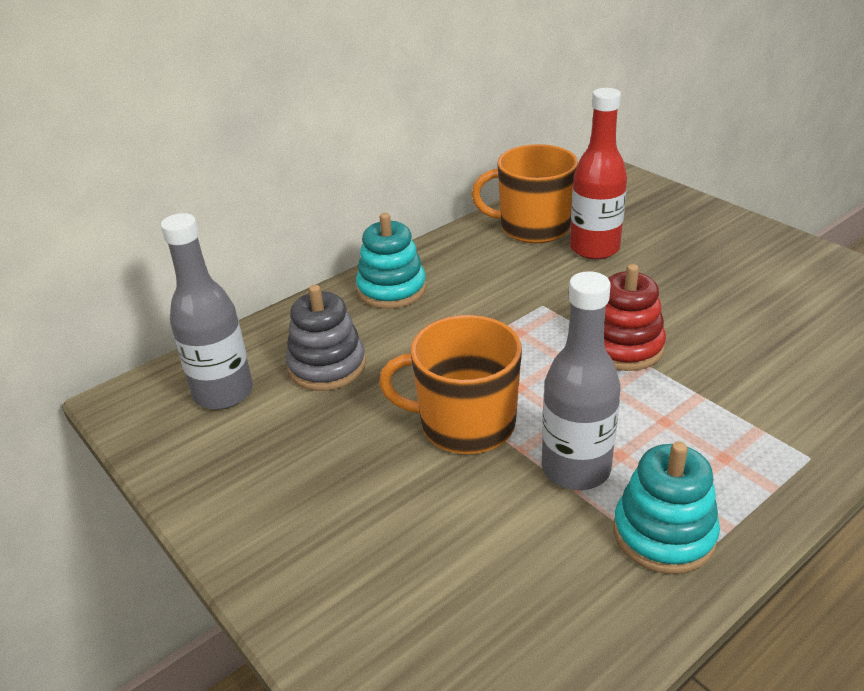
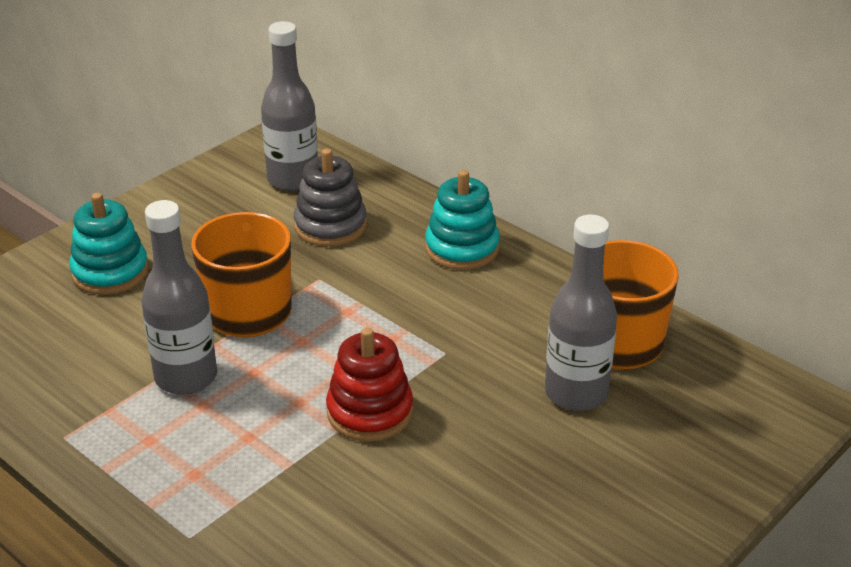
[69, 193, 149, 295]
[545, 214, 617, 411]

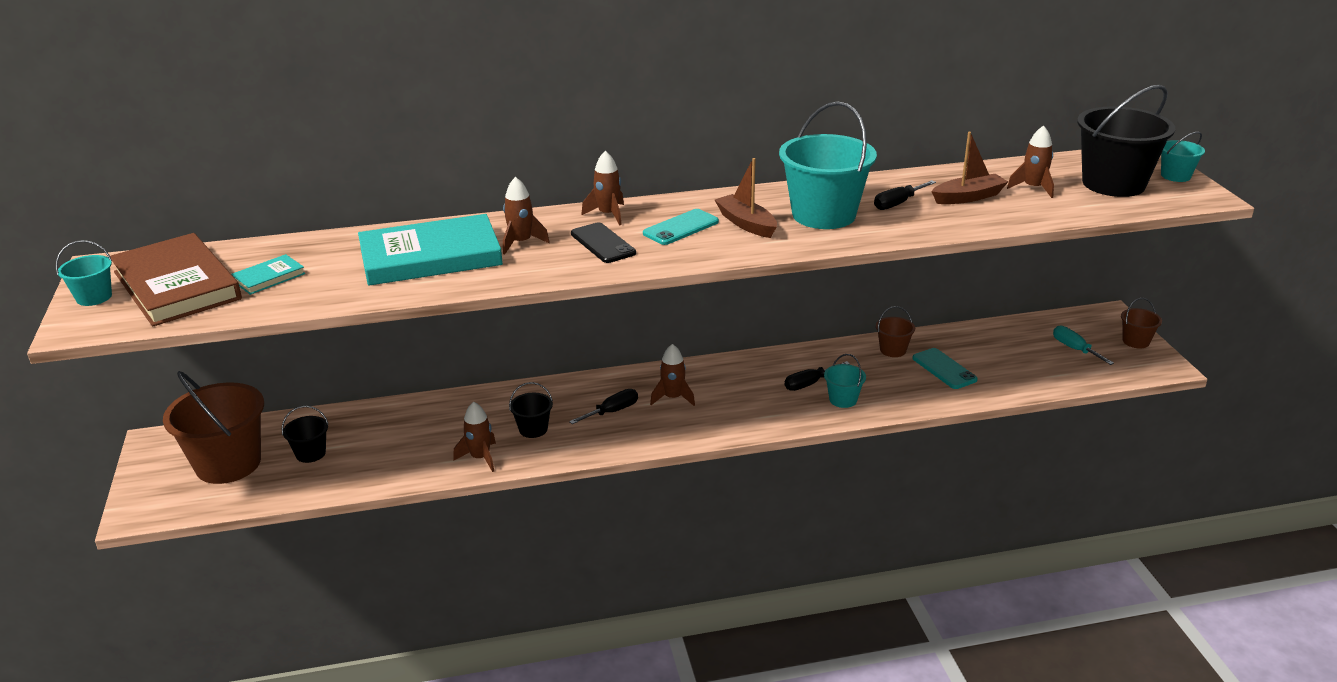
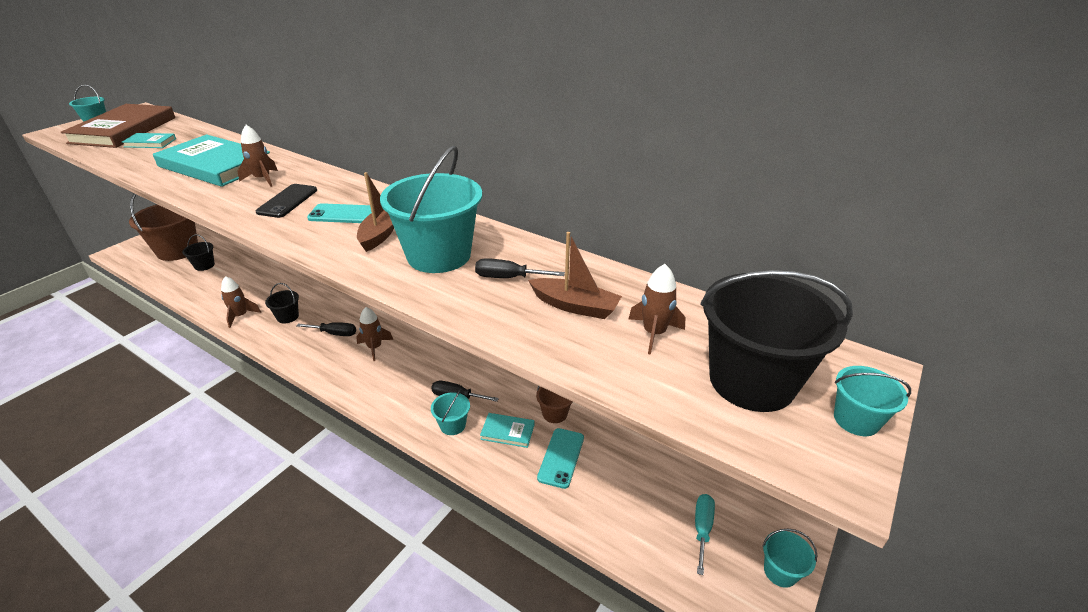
[480, 413, 535, 448]
[762, 529, 817, 588]
[581, 151, 624, 226] (first image)

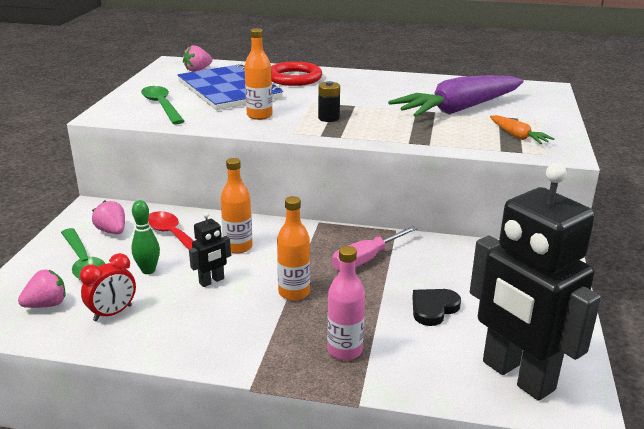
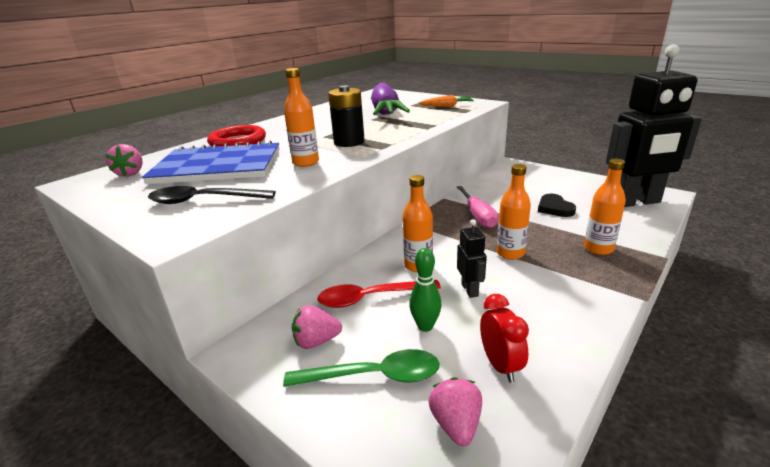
[148, 186, 276, 204]
[328, 85, 365, 147]
[584, 159, 626, 255]

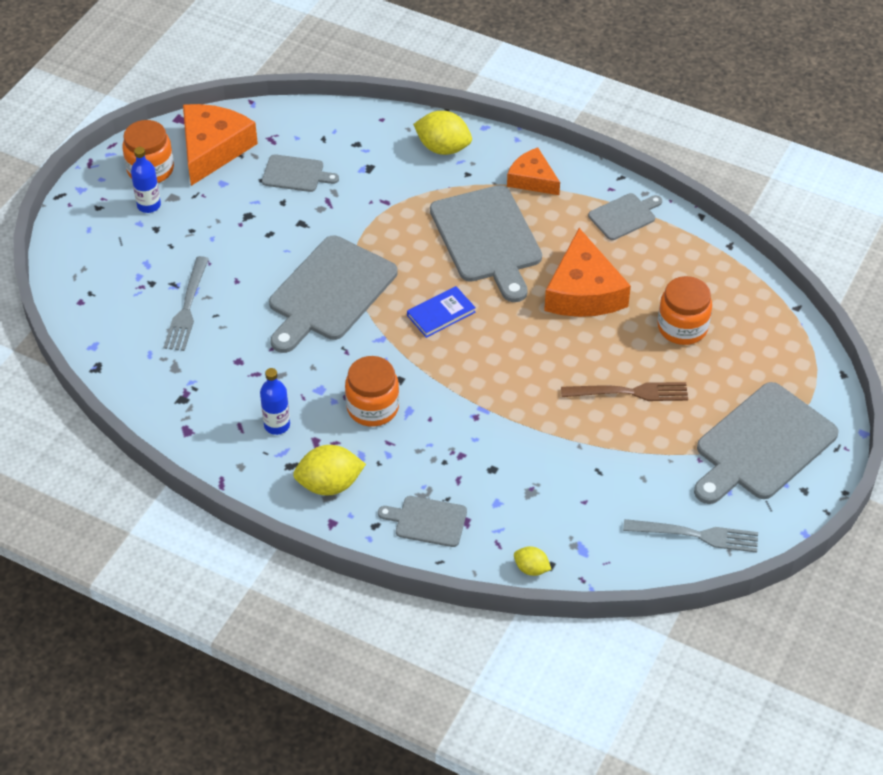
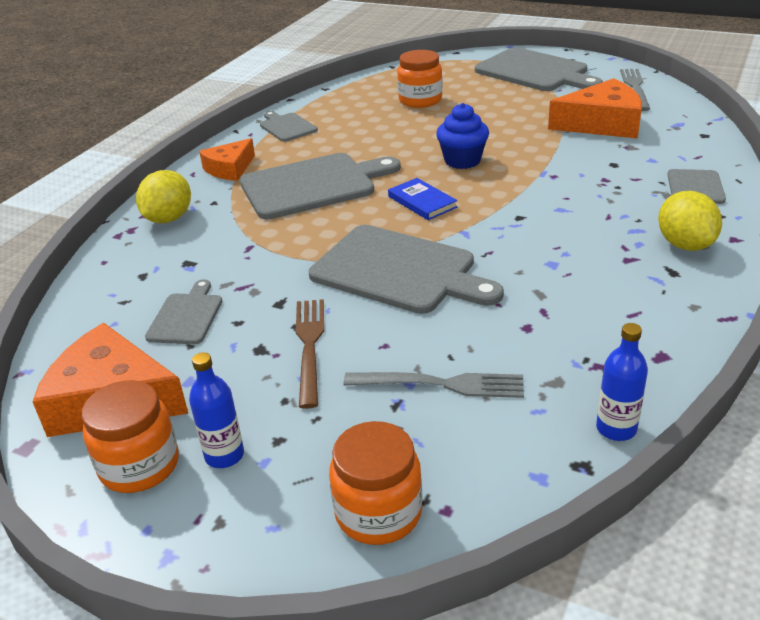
[296, 299, 324, 409]
[329, 421, 423, 545]
[436, 103, 489, 169]
[548, 78, 642, 139]
[596, 323, 648, 441]
[514, 546, 552, 576] (first image)

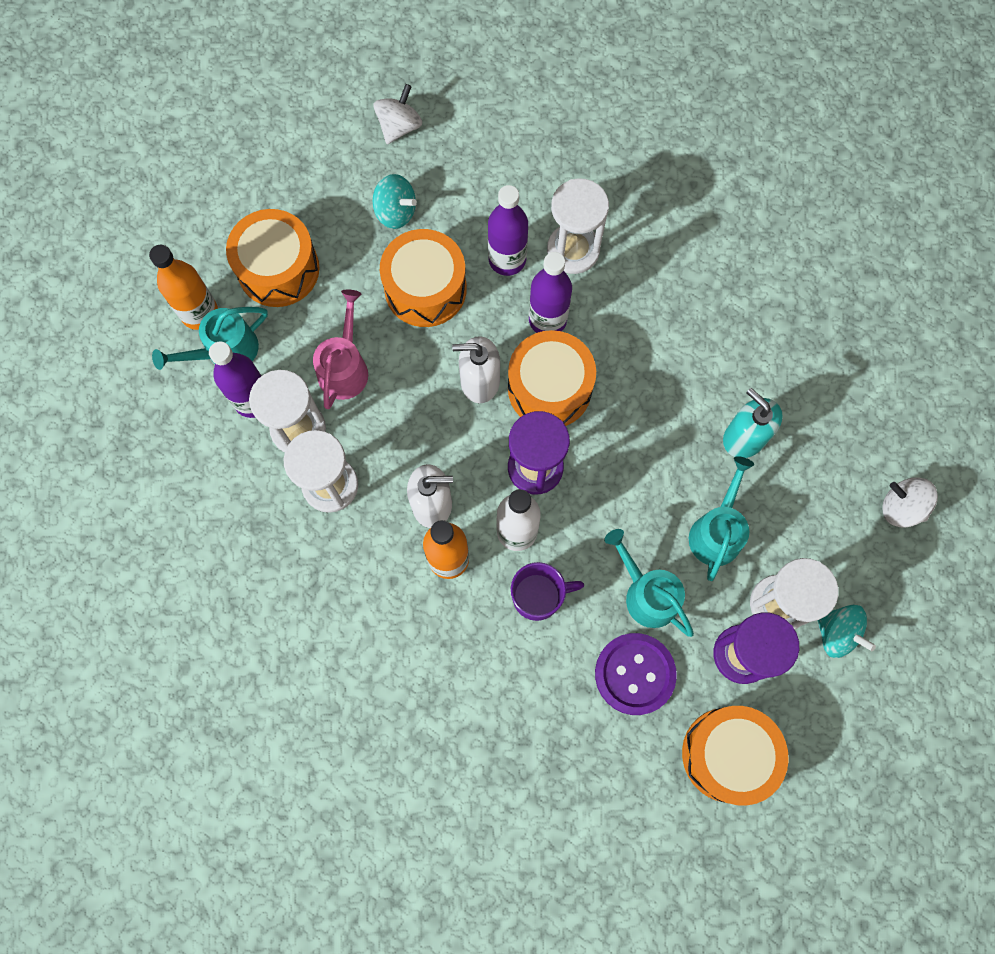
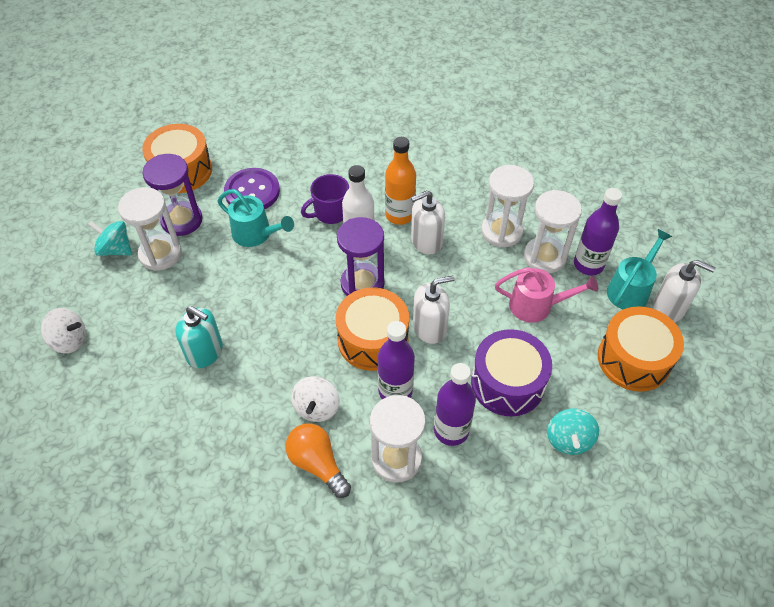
[285, 423, 351, 498]
[291, 376, 340, 422]
[471, 329, 552, 416]
[495, 267, 598, 323]
[547, 408, 599, 455]
[653, 260, 716, 322]
[689, 456, 754, 581] (first image)

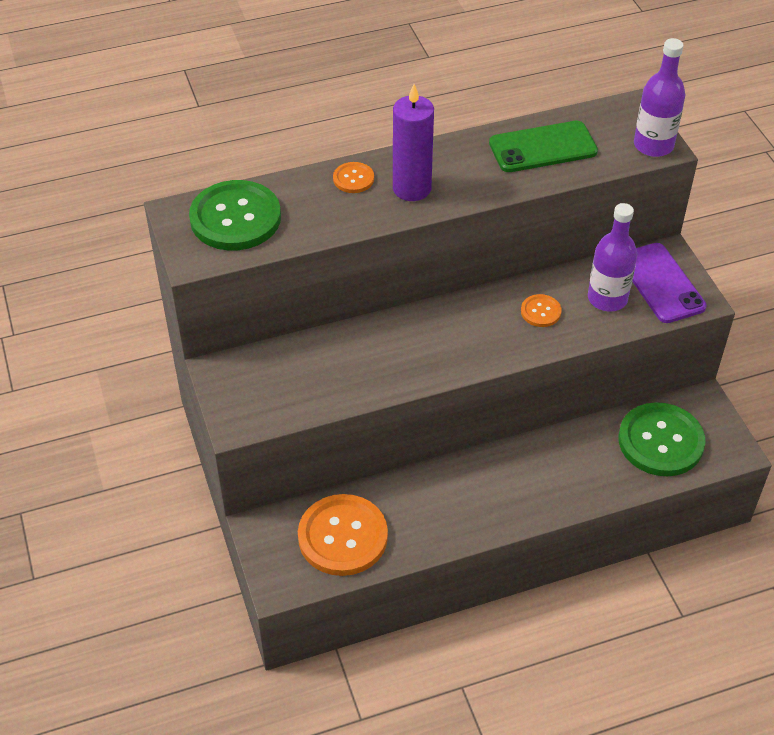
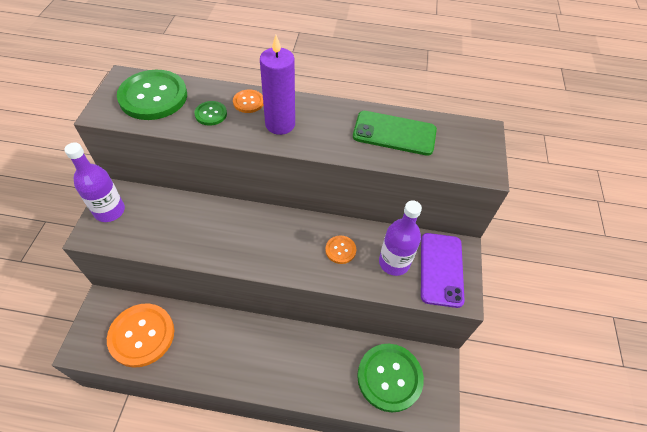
[64, 143, 125, 222]
[194, 101, 227, 126]

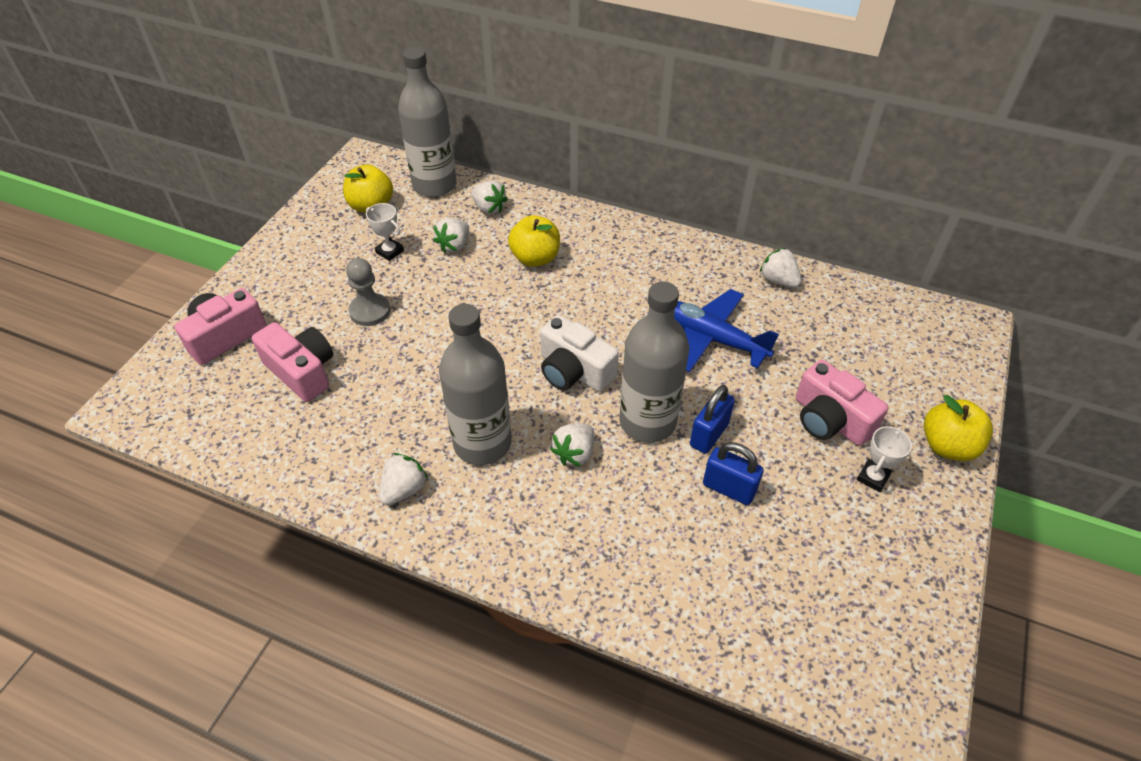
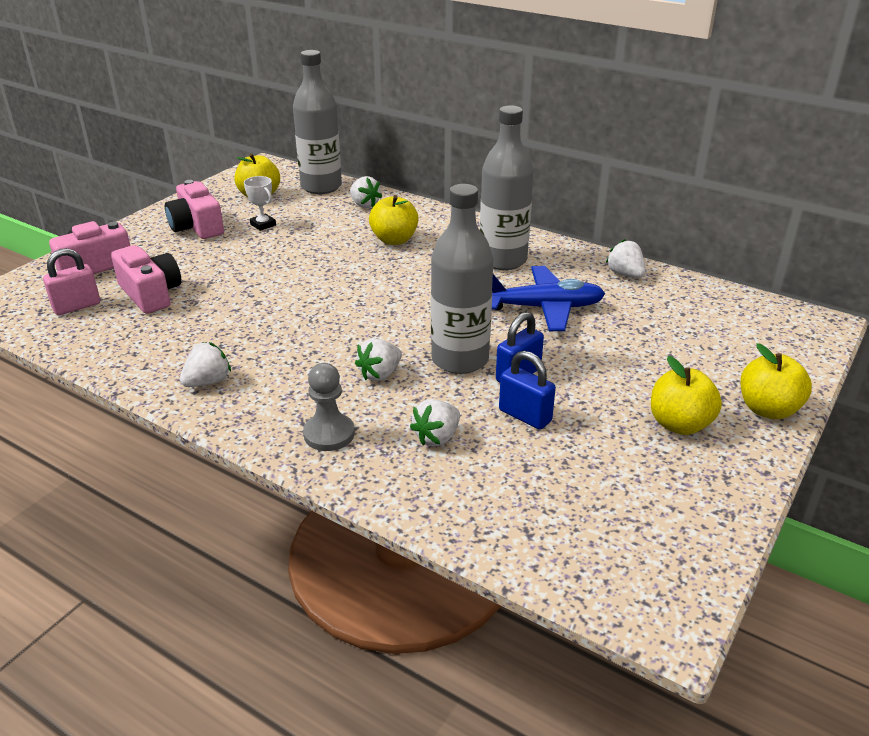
[43, 248, 100, 315]
[165, 180, 224, 239]
[303, 363, 355, 451]
[410, 399, 460, 446]
[480, 105, 534, 270]
[492, 266, 605, 331]
[651, 356, 722, 435]
[540, 315, 619, 392] (first image)

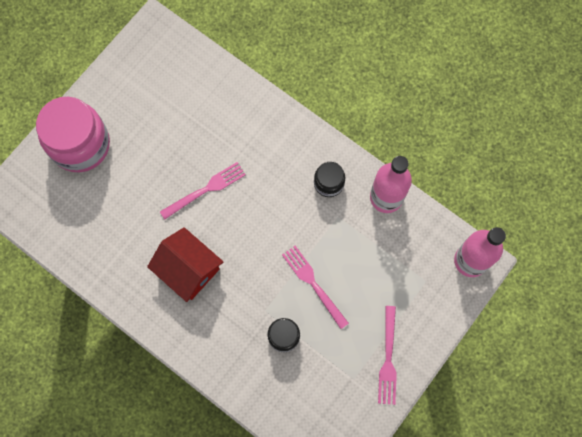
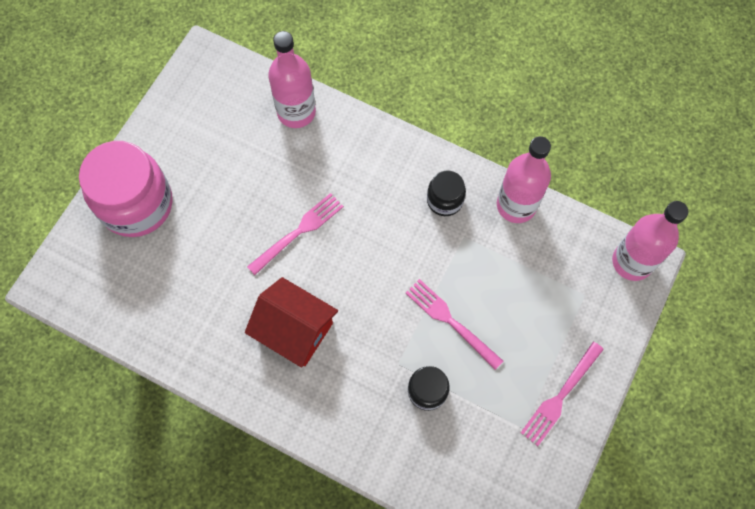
[268, 31, 316, 128]
[521, 342, 604, 446]

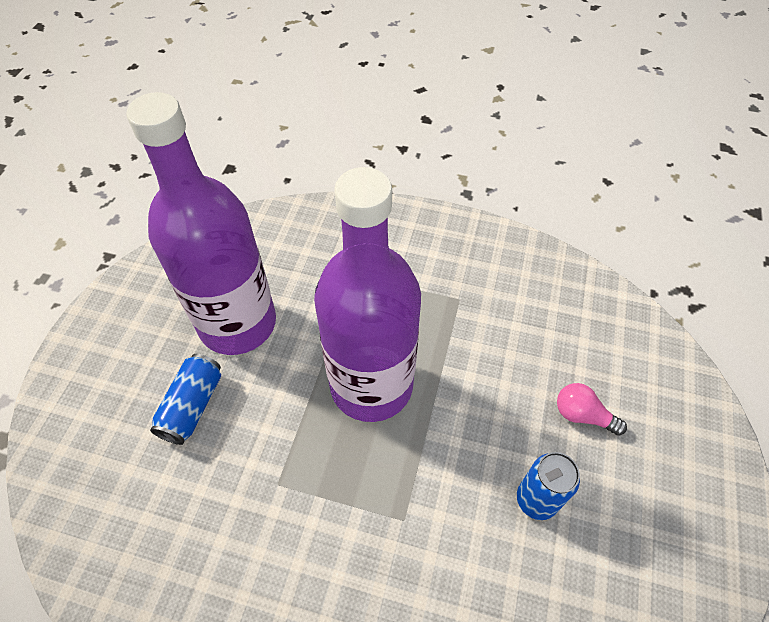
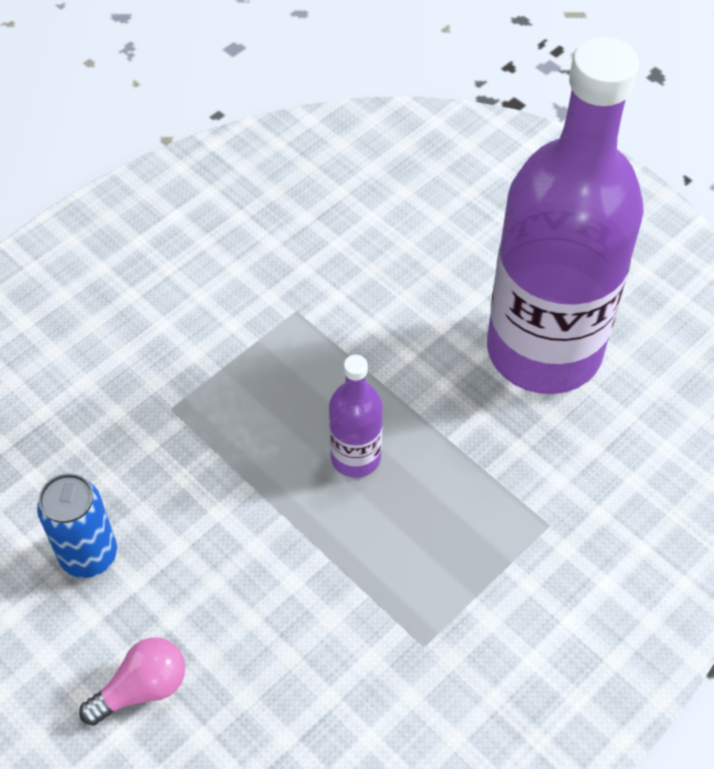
[329, 355, 383, 478]
[150, 354, 221, 445] (first image)

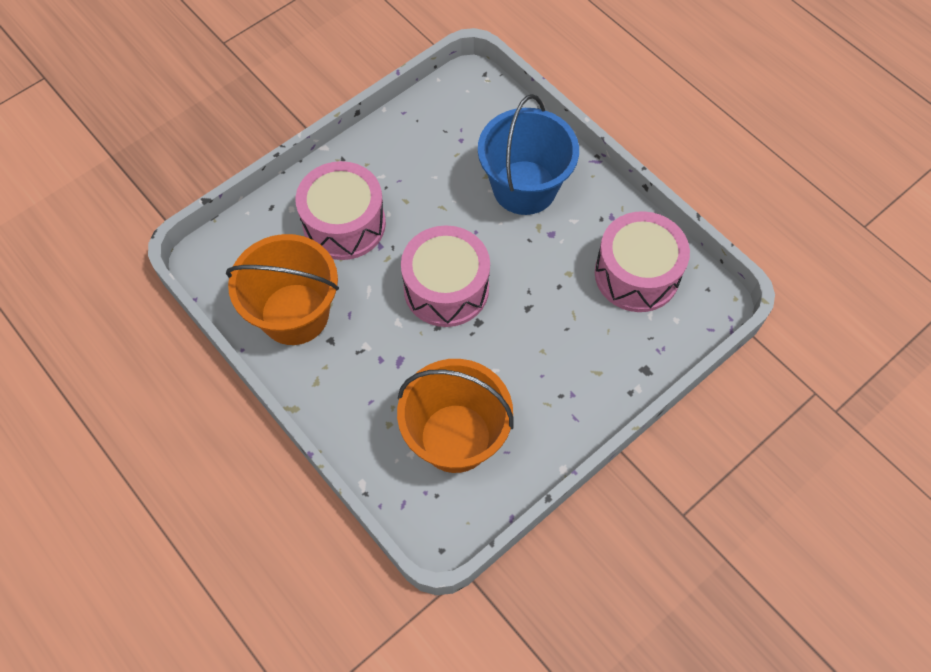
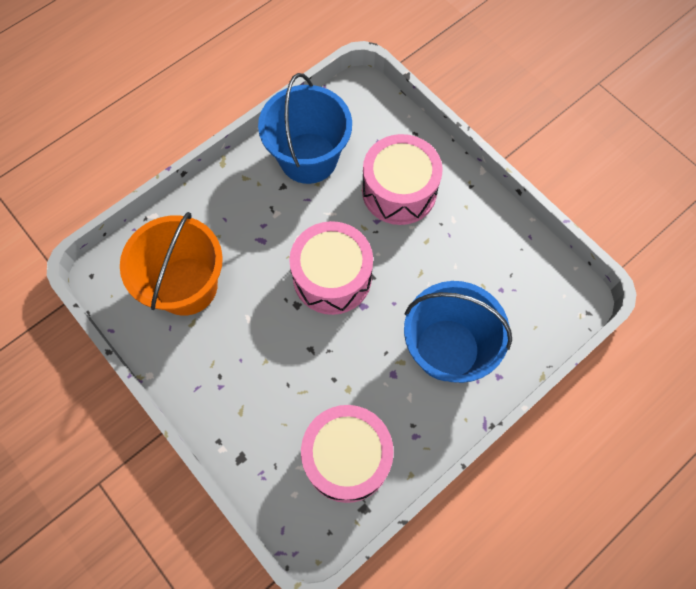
[258, 73, 352, 184]

